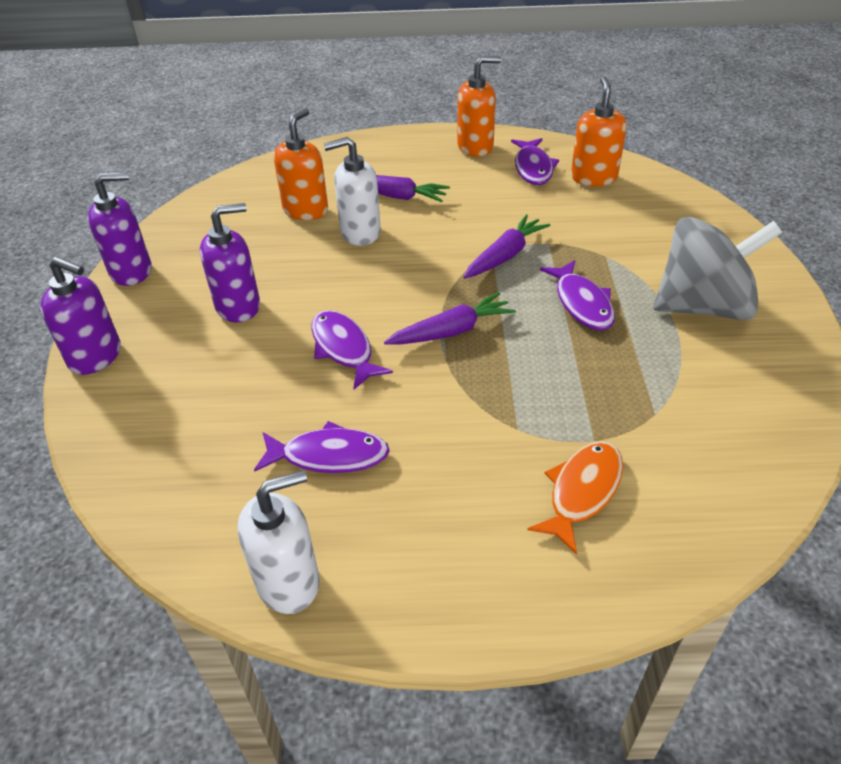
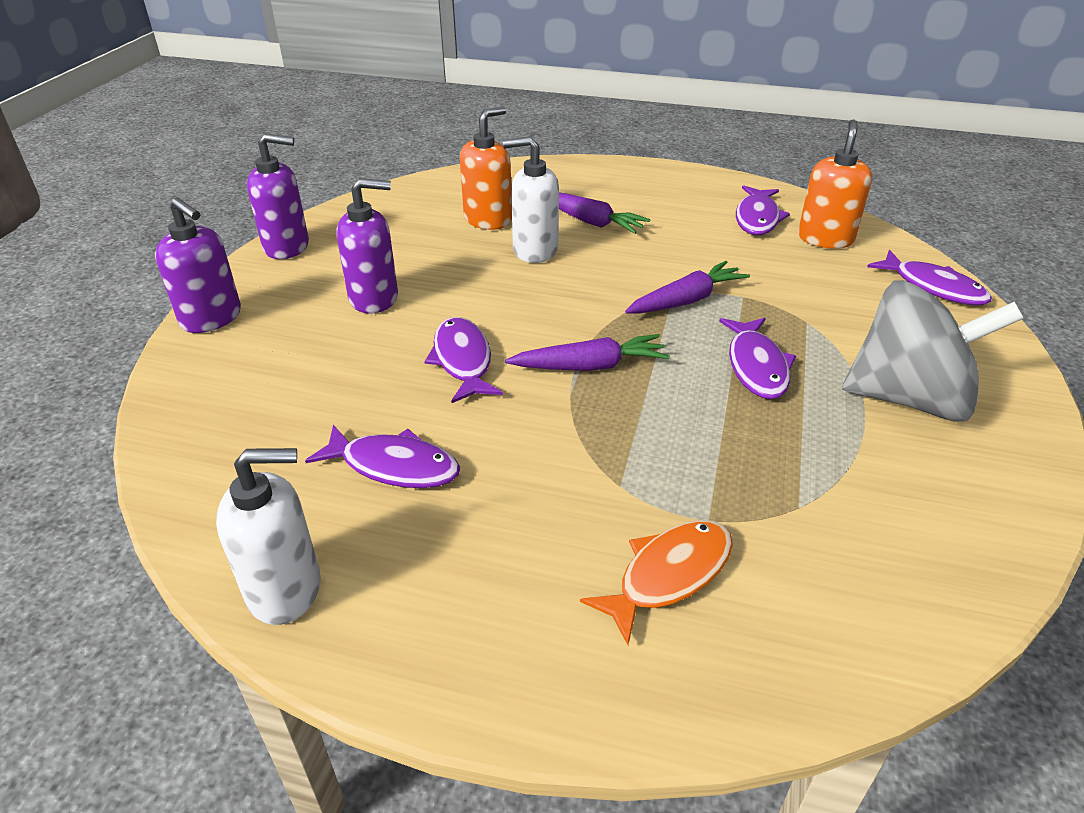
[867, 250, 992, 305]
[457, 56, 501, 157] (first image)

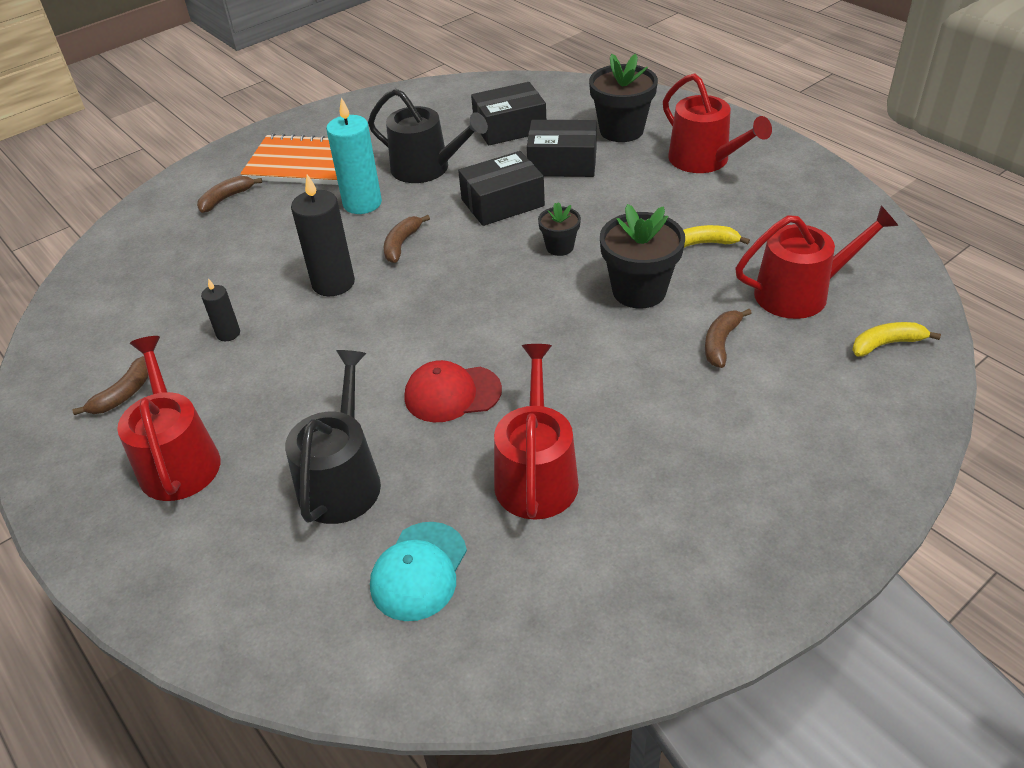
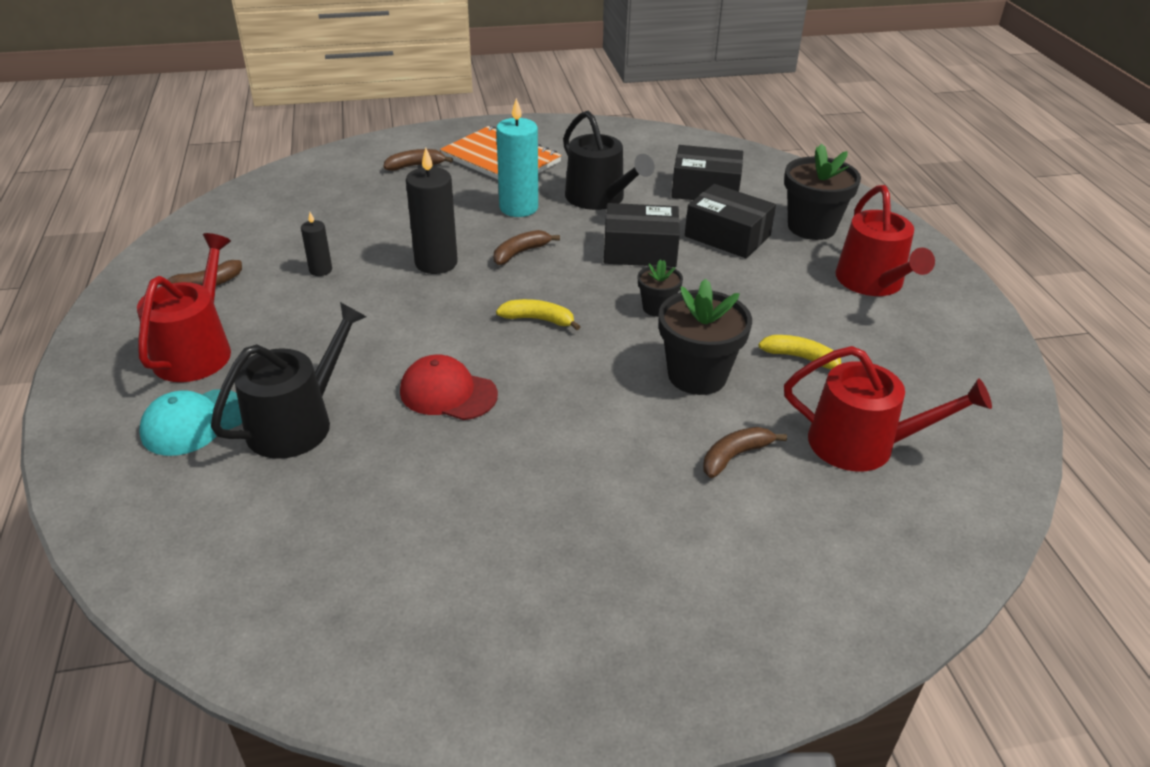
[139, 389, 242, 456]
[496, 299, 580, 330]
[494, 344, 579, 520] (first image)

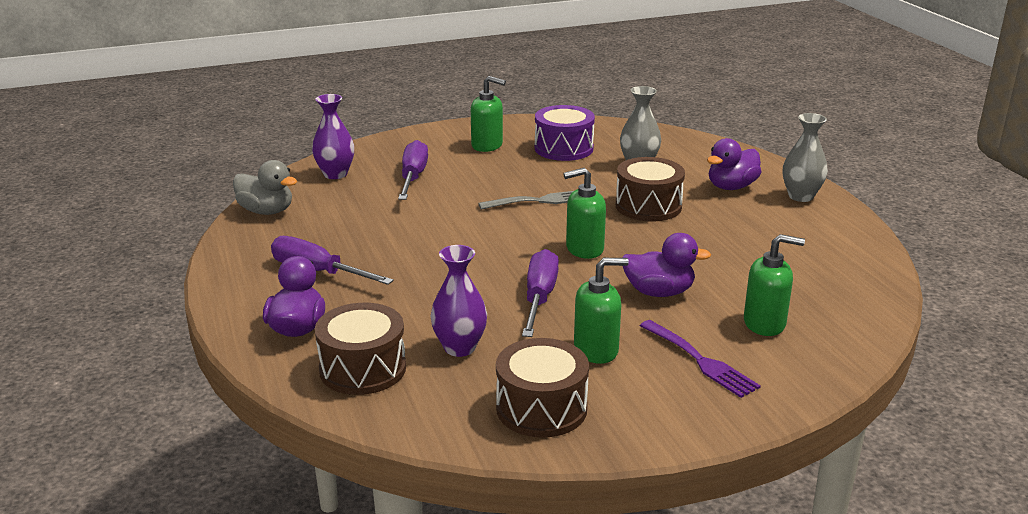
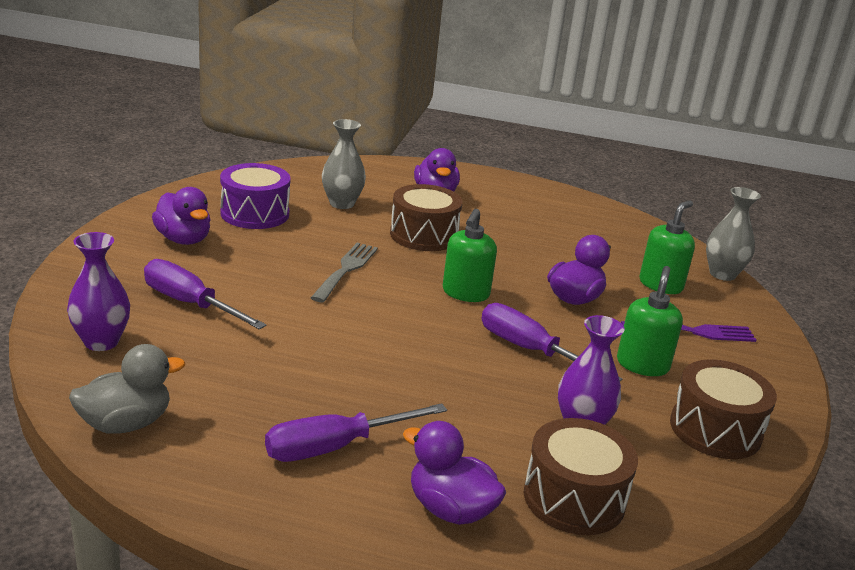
[152, 187, 210, 245]
[706, 187, 761, 281]

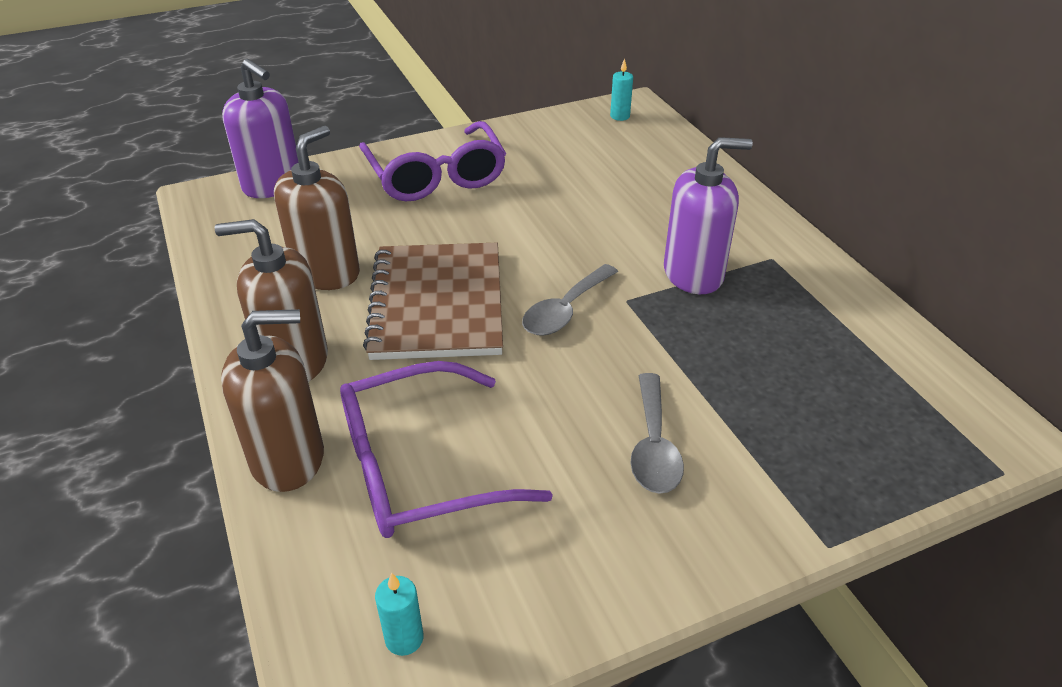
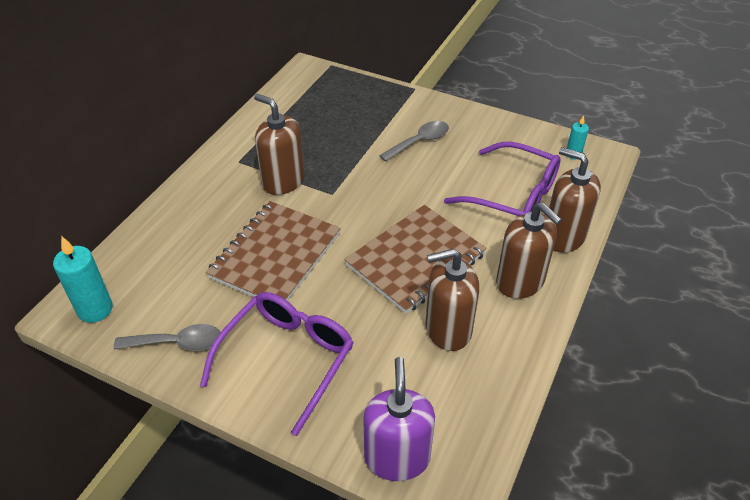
[53, 236, 113, 323]
[114, 324, 221, 351]
[205, 201, 341, 301]
[254, 94, 305, 195]

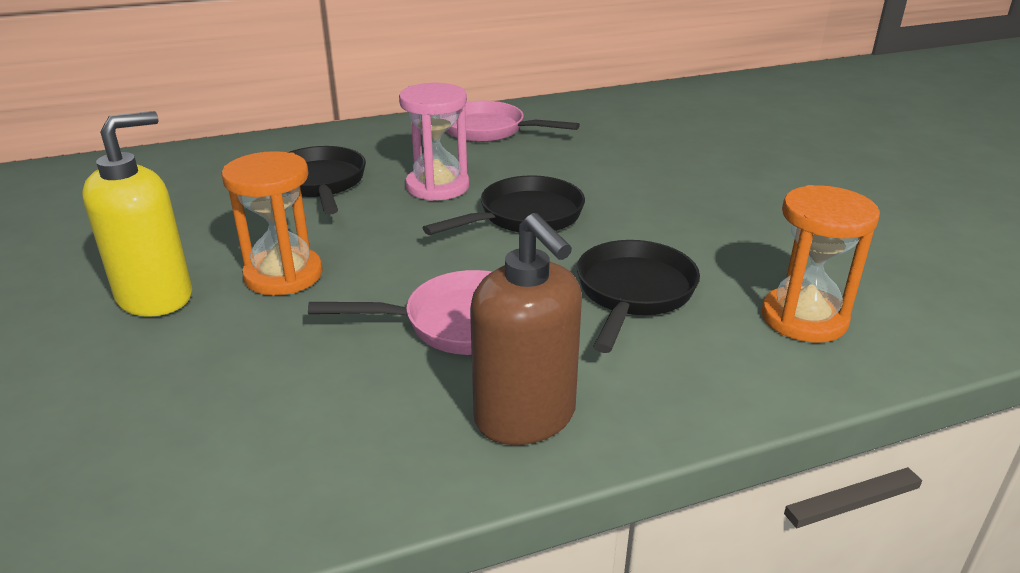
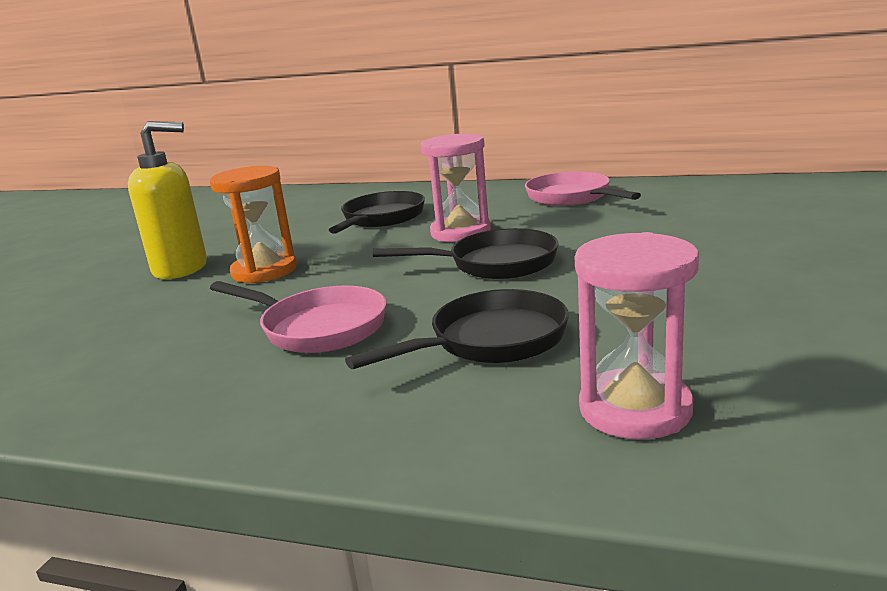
[575, 232, 699, 439]
[470, 213, 582, 445] (first image)

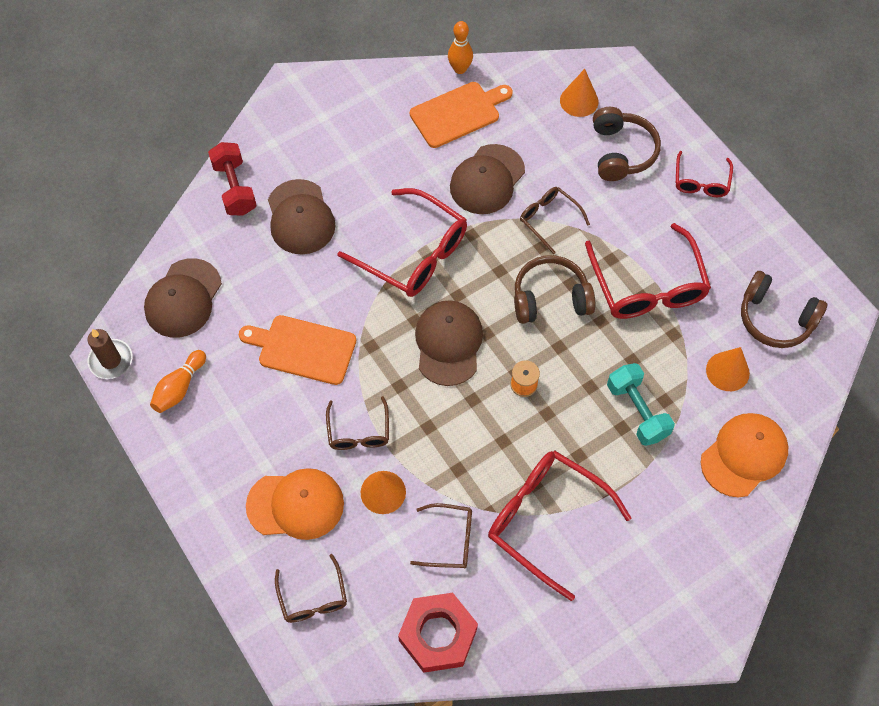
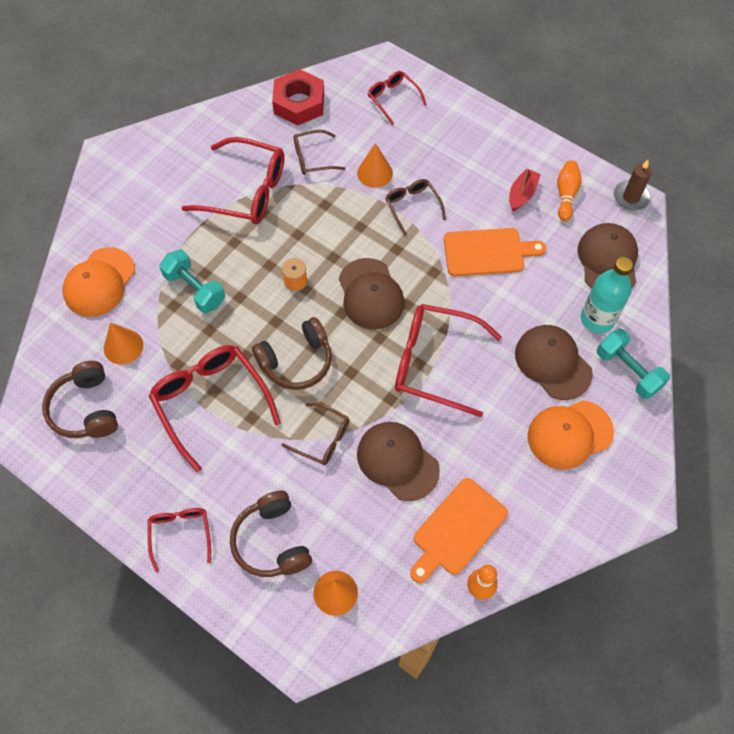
[42, 361, 118, 438]
[357, 422, 440, 501]
[367, 71, 427, 125]
[509, 168, 541, 211]
[528, 400, 614, 469]
[581, 257, 633, 333]
[597, 329, 670, 400]

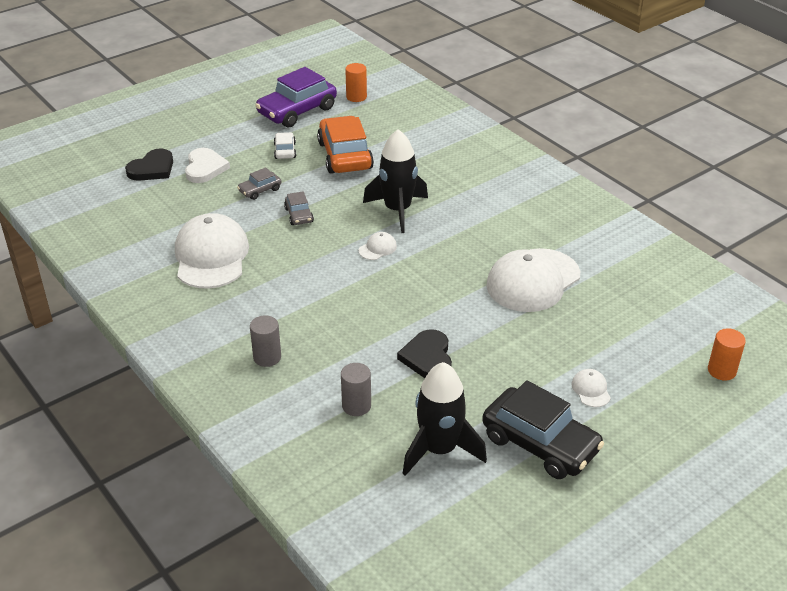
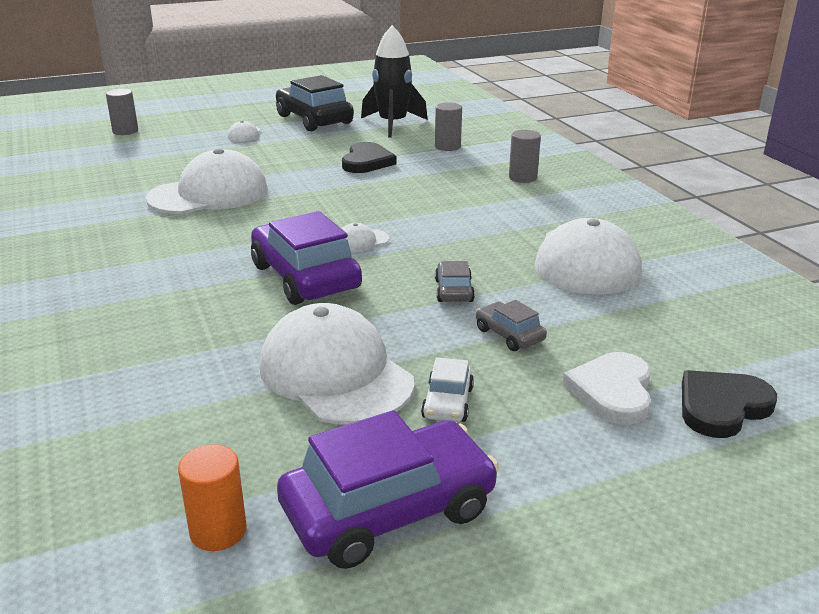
[106, 89, 138, 135]
[251, 211, 362, 305]
[259, 303, 414, 425]
[476, 300, 547, 351]

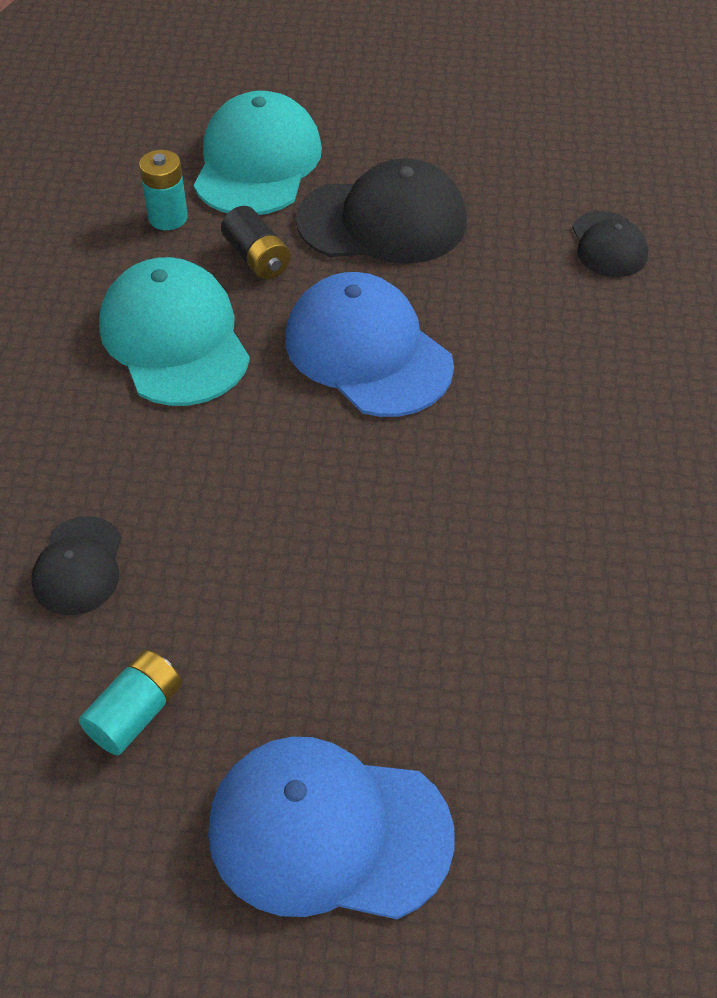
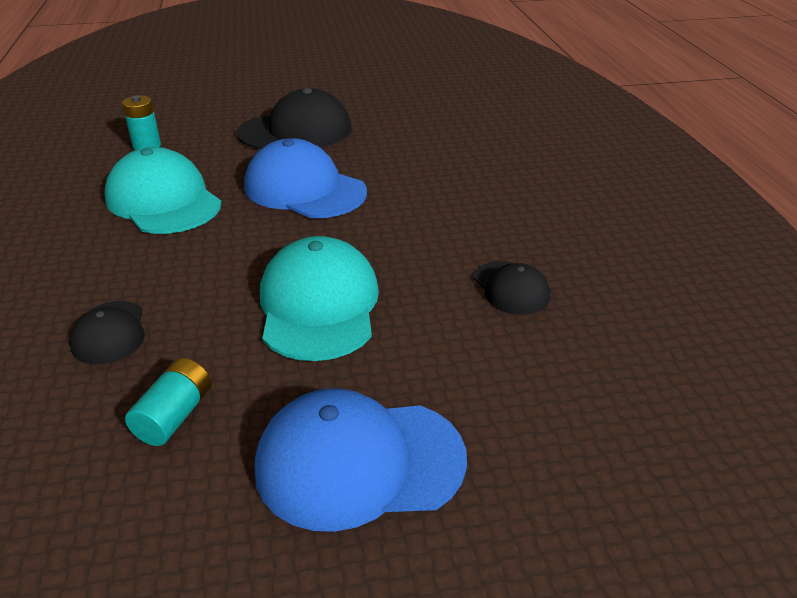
[260, 236, 379, 361]
[474, 261, 550, 315]
[221, 206, 291, 279] (first image)

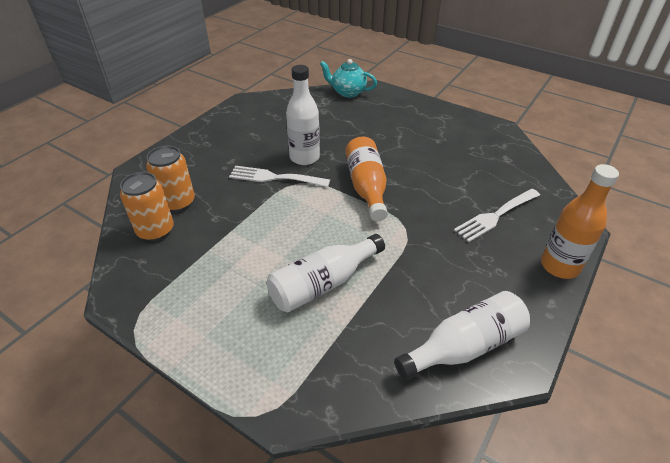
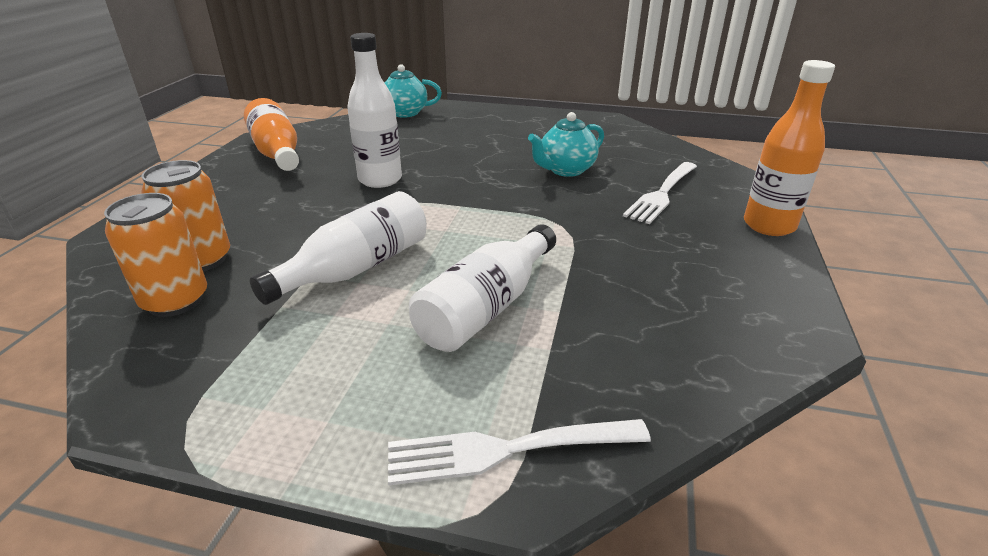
[244, 98, 299, 171]
[250, 191, 427, 305]
[388, 419, 651, 485]
[528, 112, 604, 177]

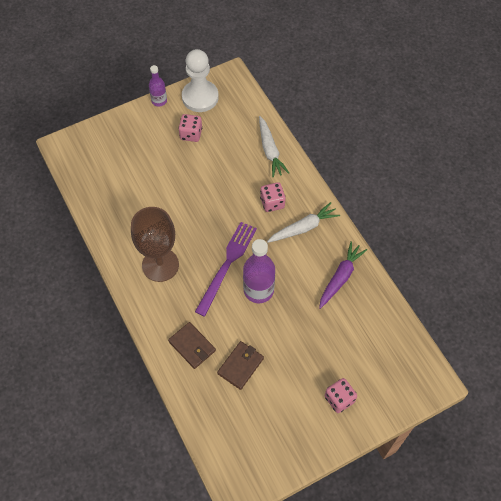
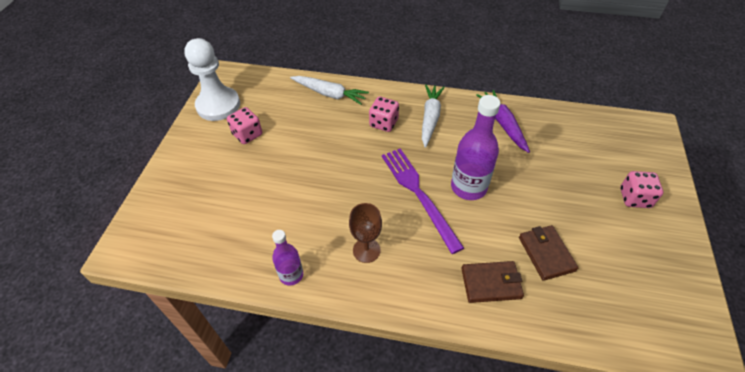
[272, 230, 303, 286]
[349, 203, 382, 263]

